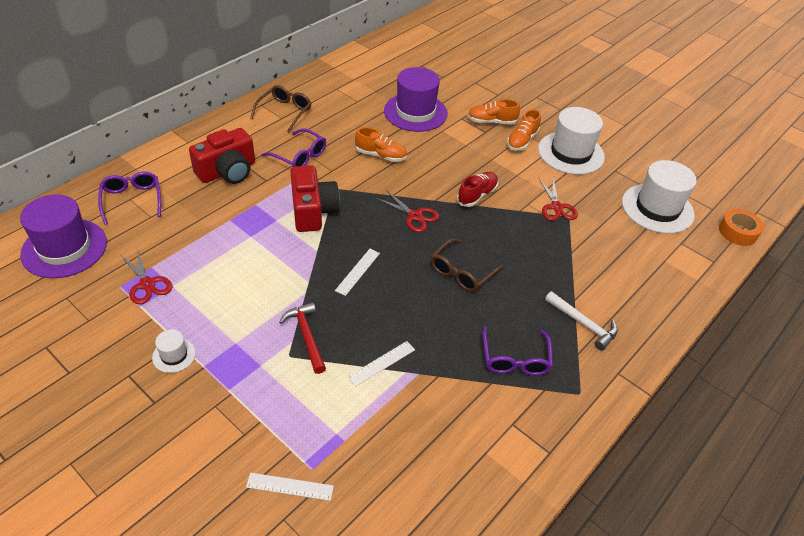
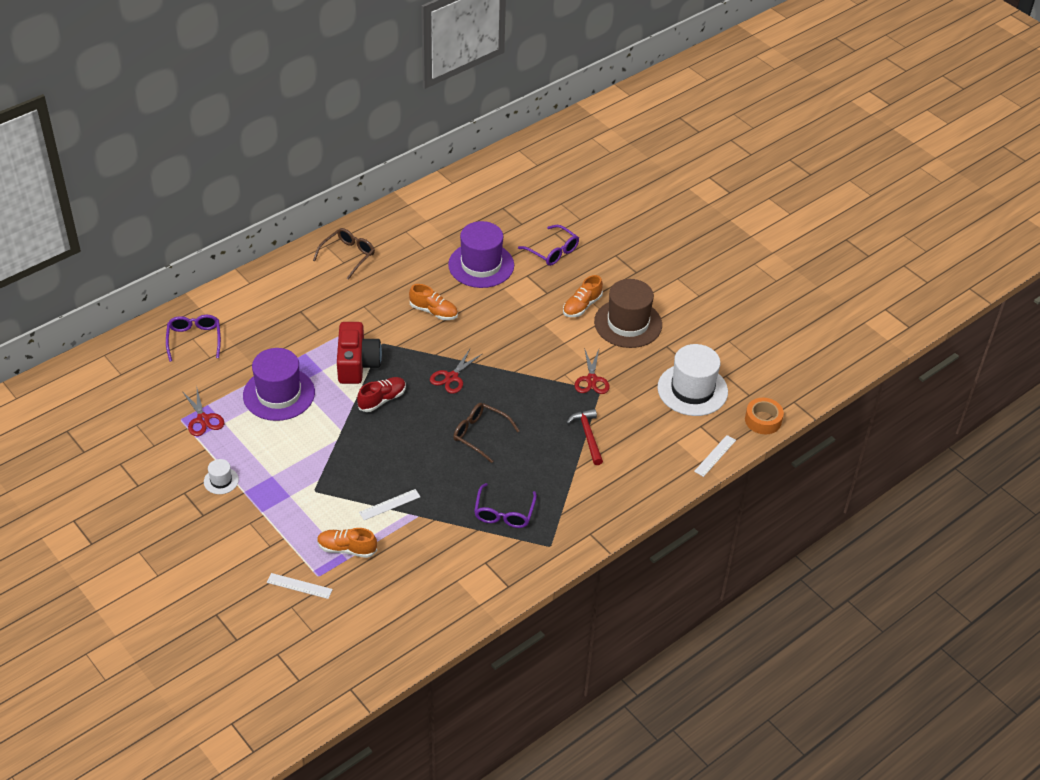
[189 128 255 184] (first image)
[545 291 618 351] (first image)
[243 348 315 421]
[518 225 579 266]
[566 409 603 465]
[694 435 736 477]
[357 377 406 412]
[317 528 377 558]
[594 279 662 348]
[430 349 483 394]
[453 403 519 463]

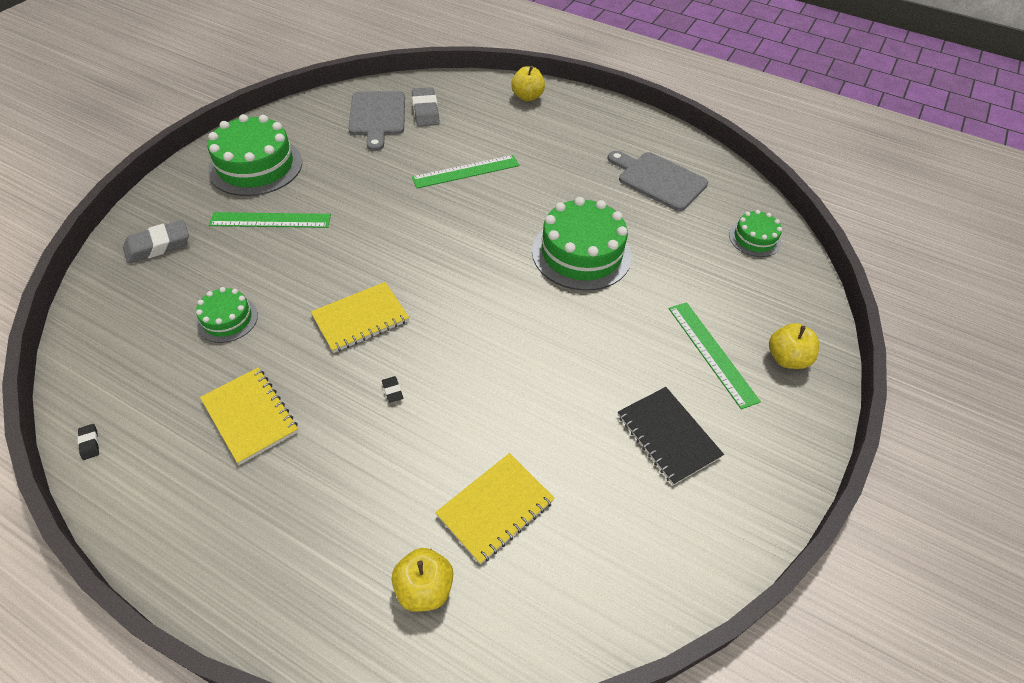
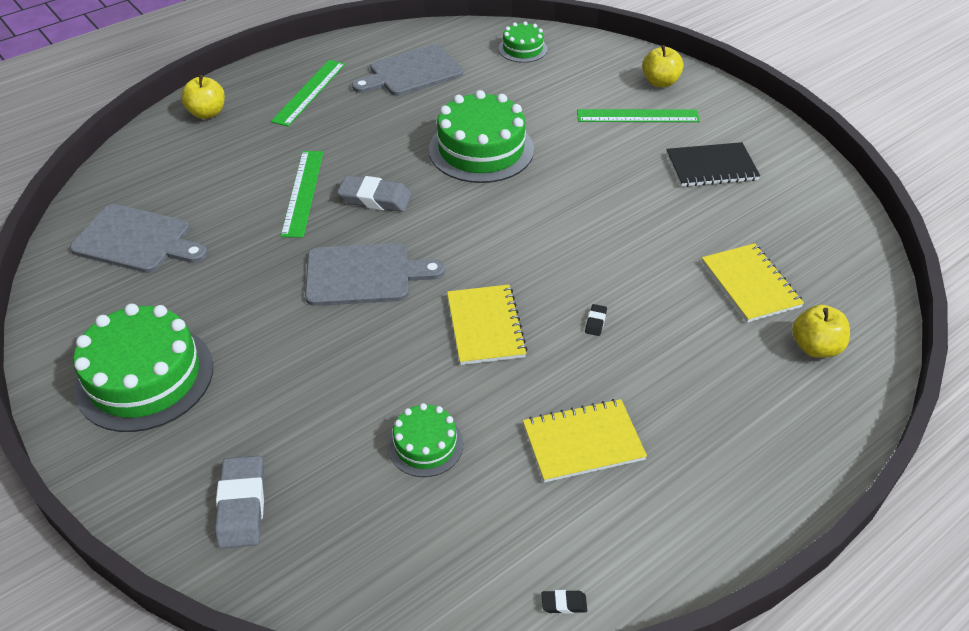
[305 243 445 306]
[271 60 345 127]
[337 175 412 212]
[585 304 607 336]

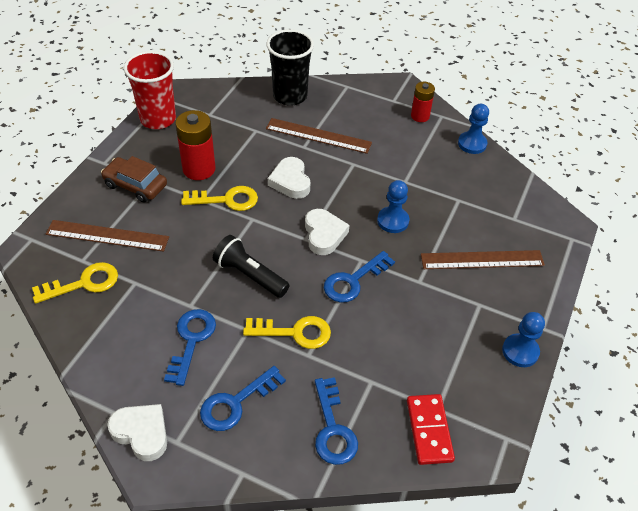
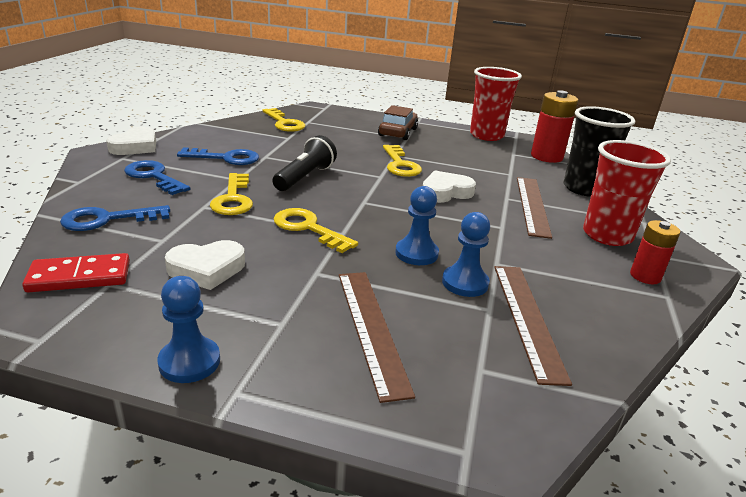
[583 140 671 246]
[494 266 572 386]
[531 90 578 163]
[165 240 245 290]
[442 212 490 297]
[274 208 358 253]

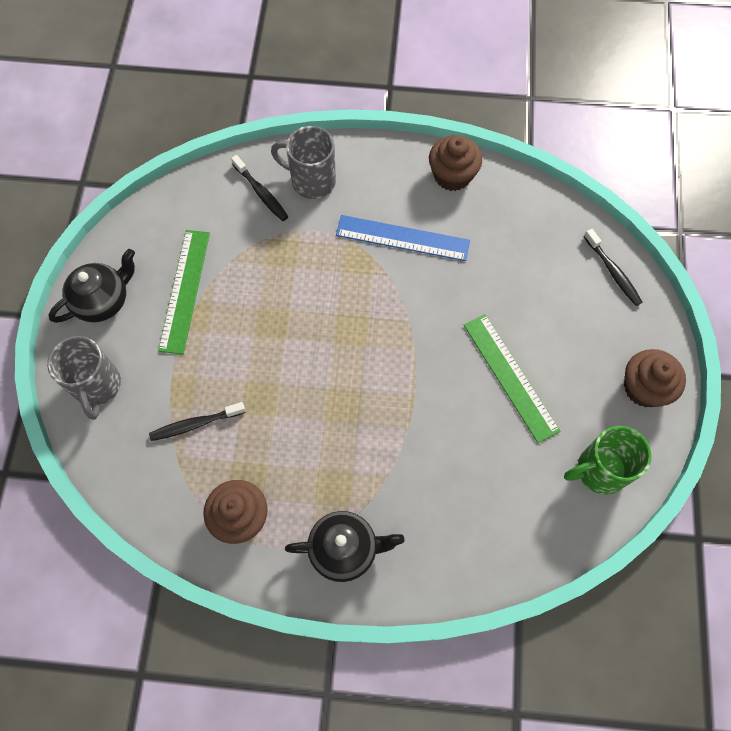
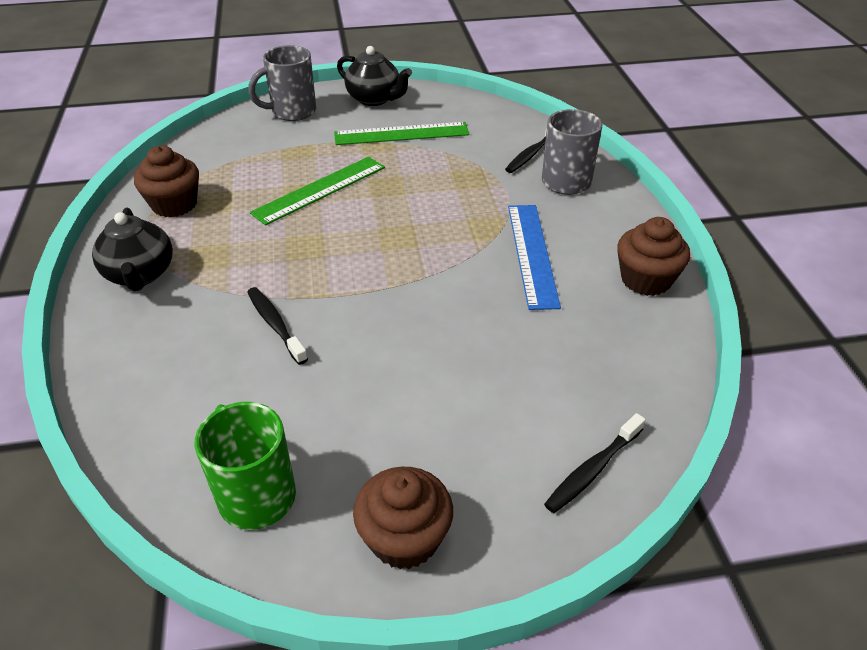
[247 287 308 365]
[250 157 385 225]

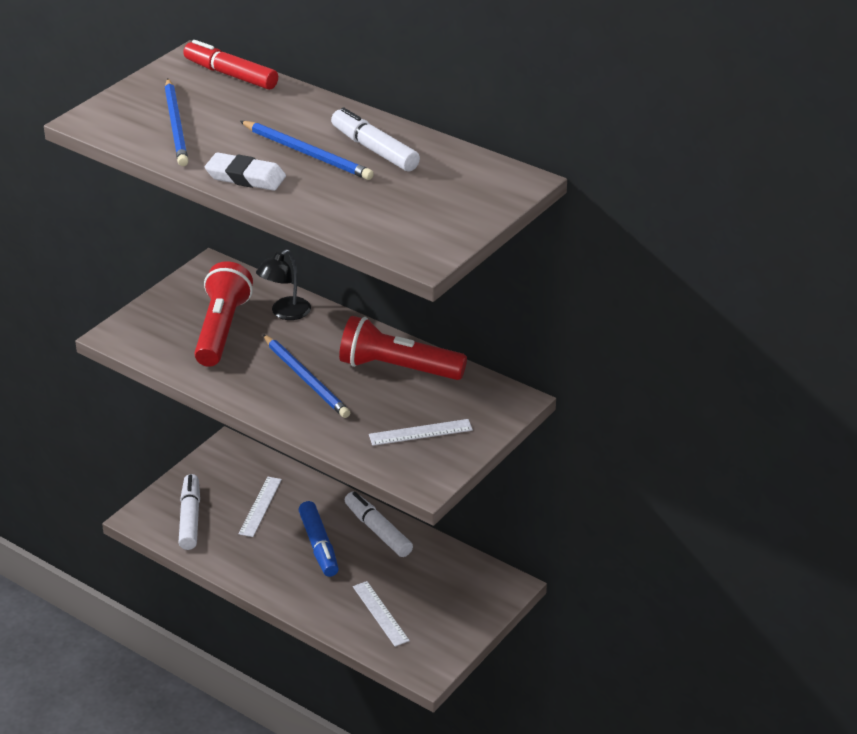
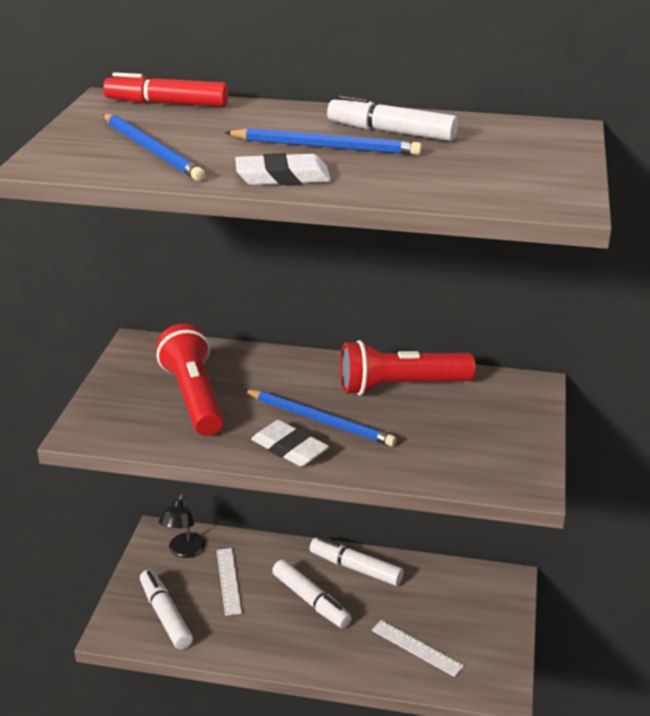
[369 419 473 446] (first image)
[251 420 329 467]
[159 494 206 558]
[272 559 352 628]

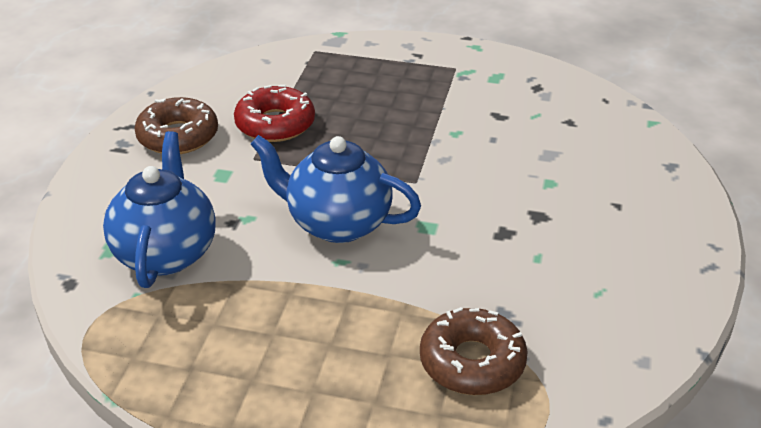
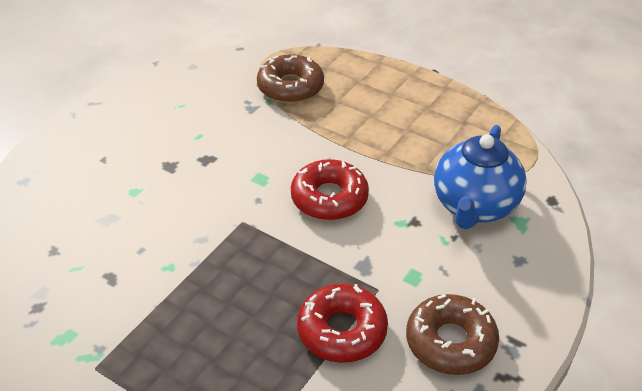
[291 159 369 220]

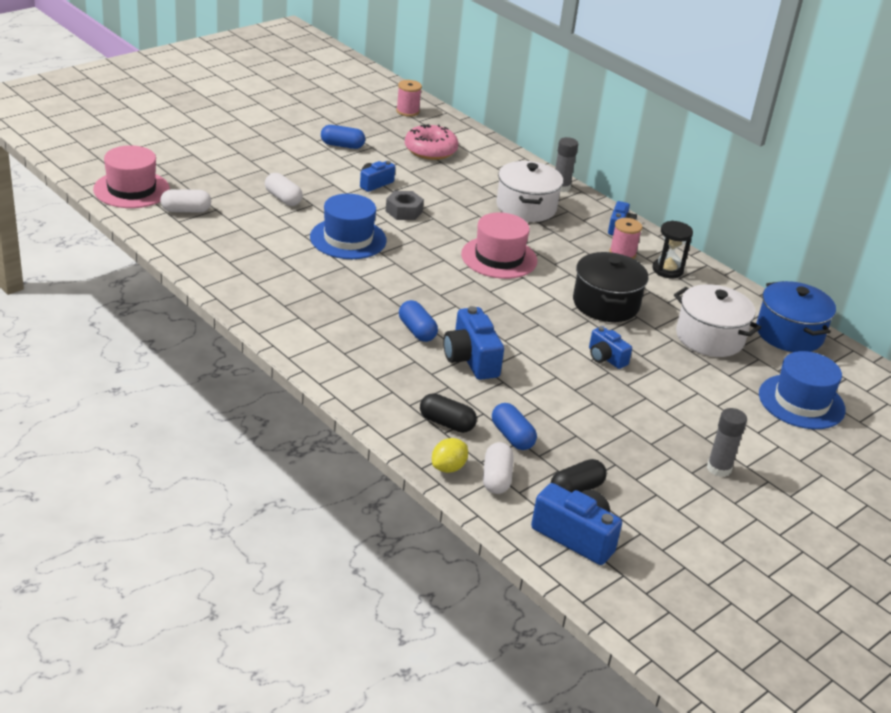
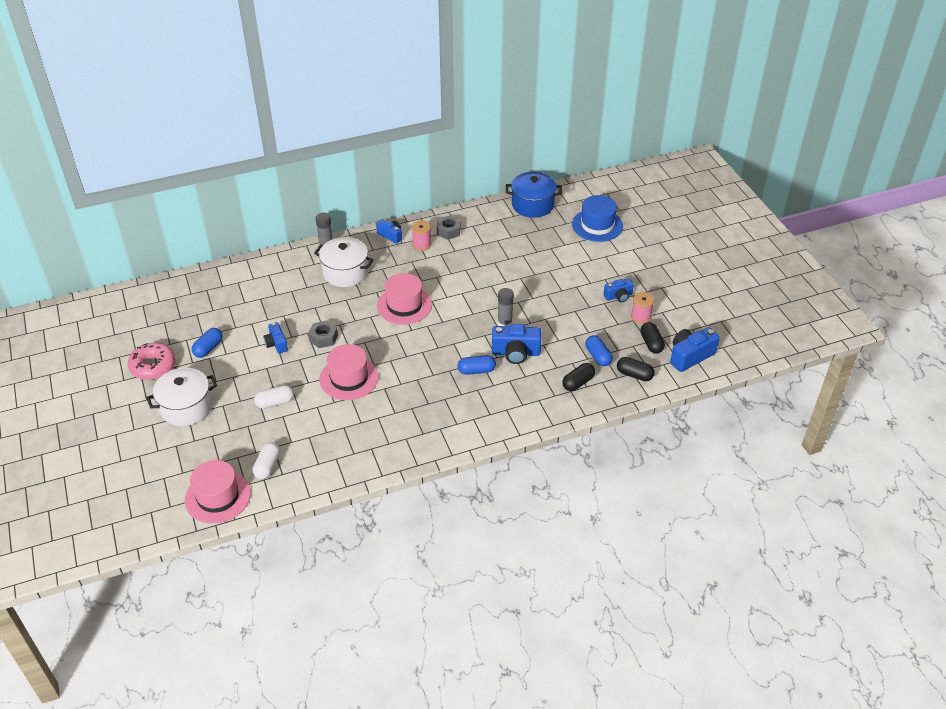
[432 438 468 473] (first image)
[573 252 648 322] (first image)
[631 292 654 324]
[128 343 176 380]
[604 278 634 302]
[146 368 217 426]
[497 288 514 326]
[437 215 460 240]
[320 344 379 400]
[617 357 655 381]
[585 335 613 366]

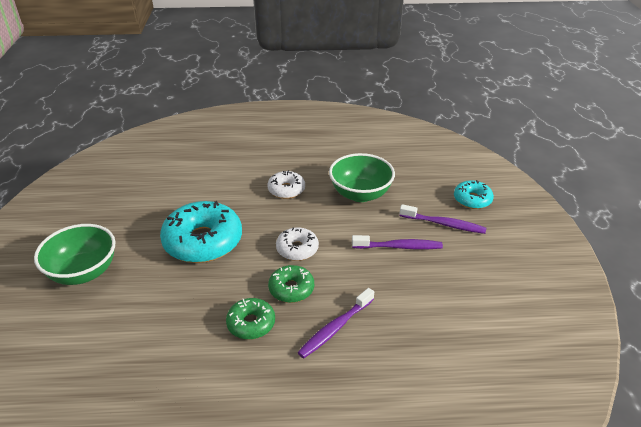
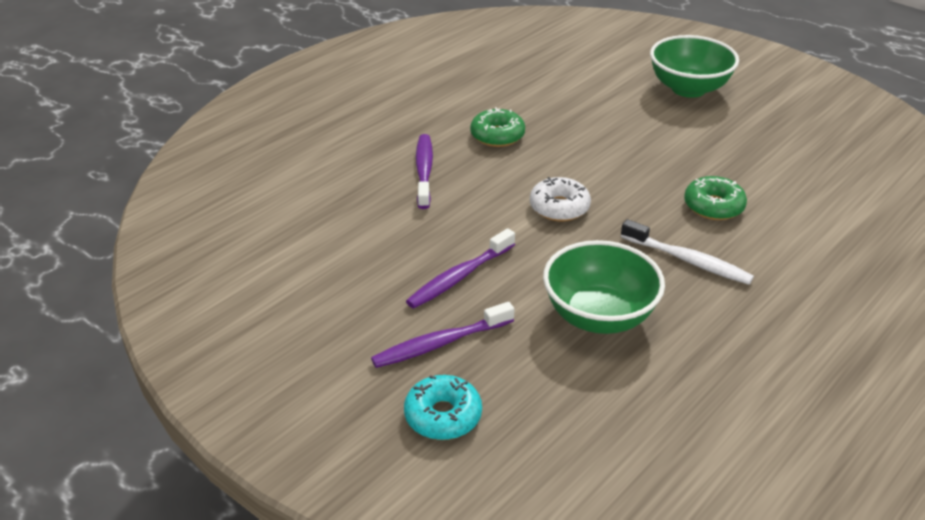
[160 201 242 263] (first image)
[684 176 747 220]
[621 219 754 285]

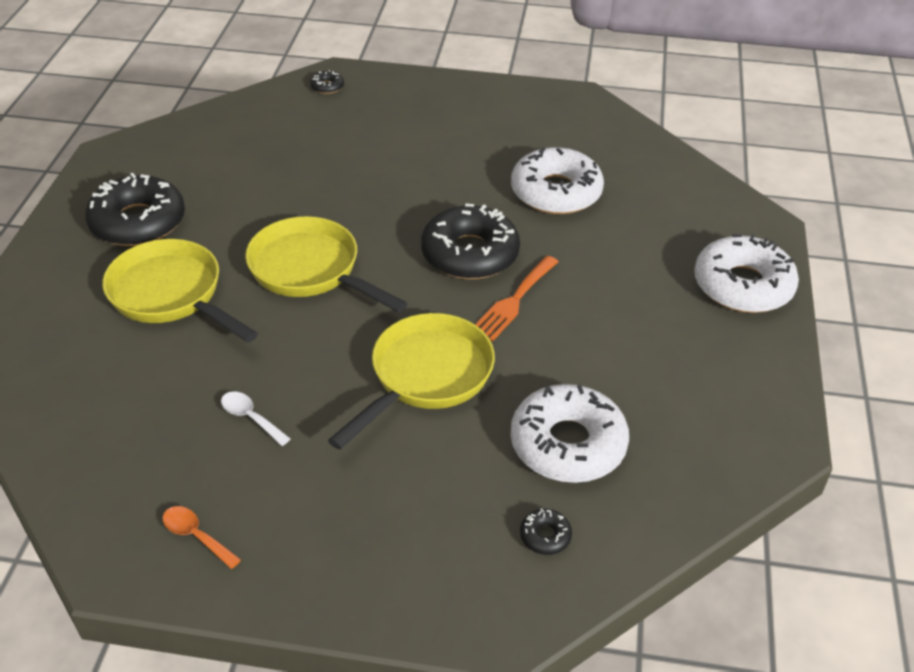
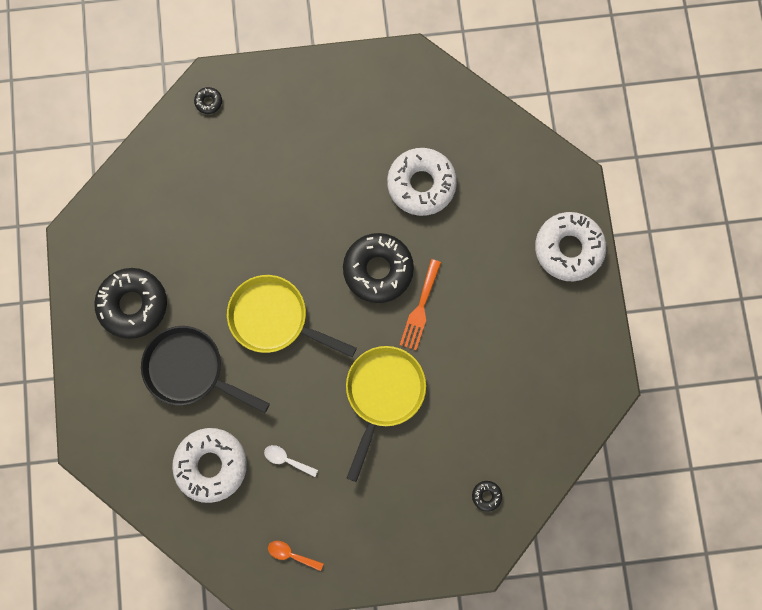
[172 428 247 503]
[141 326 270 413]

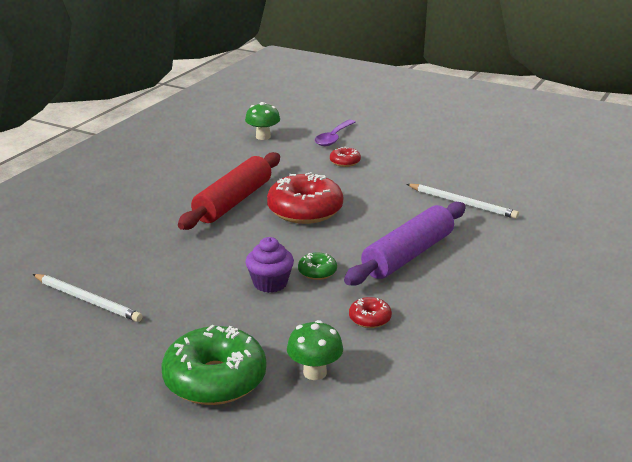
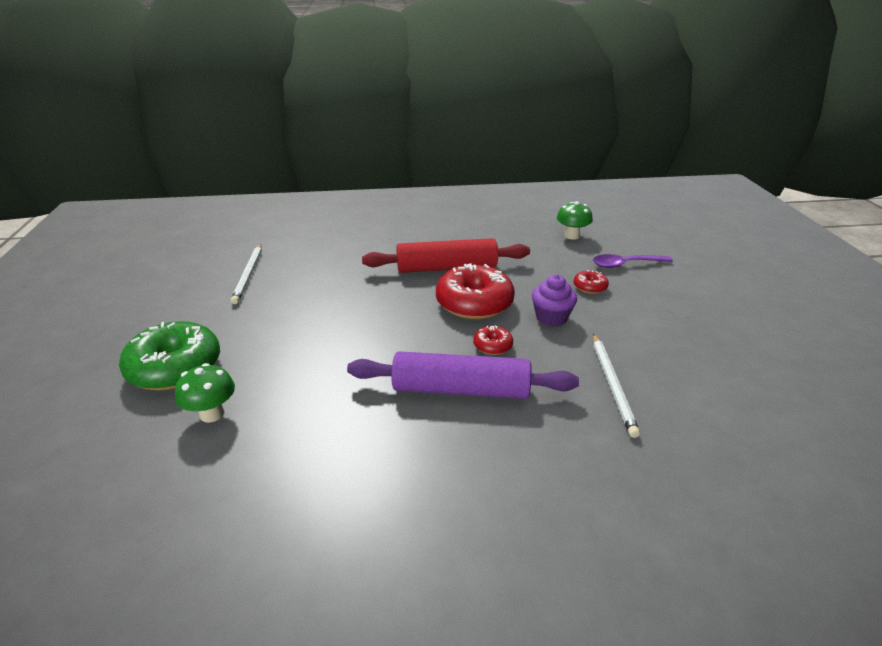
[298 252 337 280] (first image)
[532 274 577 326]
[473 325 513 355]

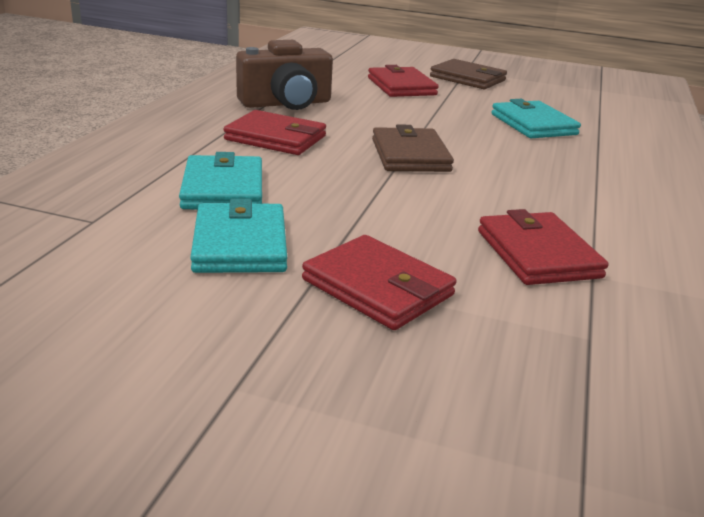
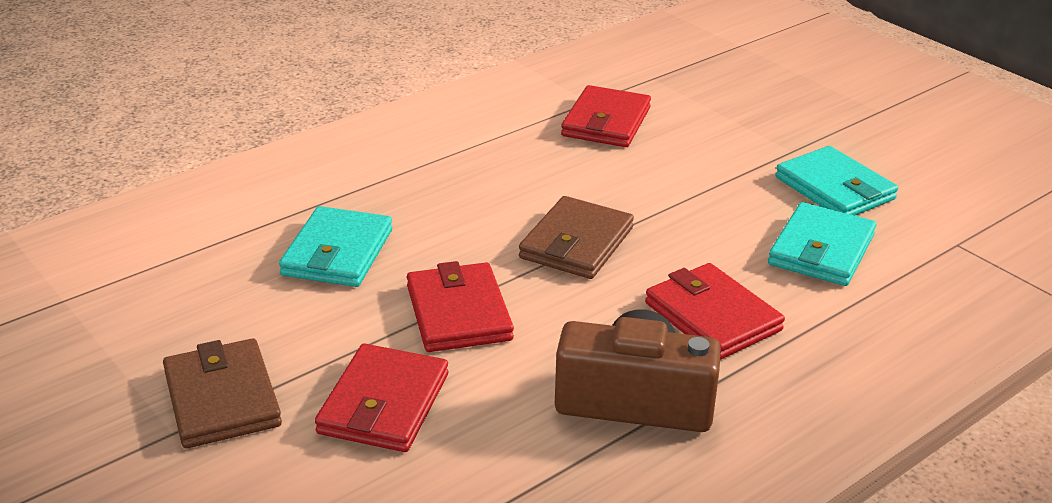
[407 261 514 352]
[776 146 898 216]

